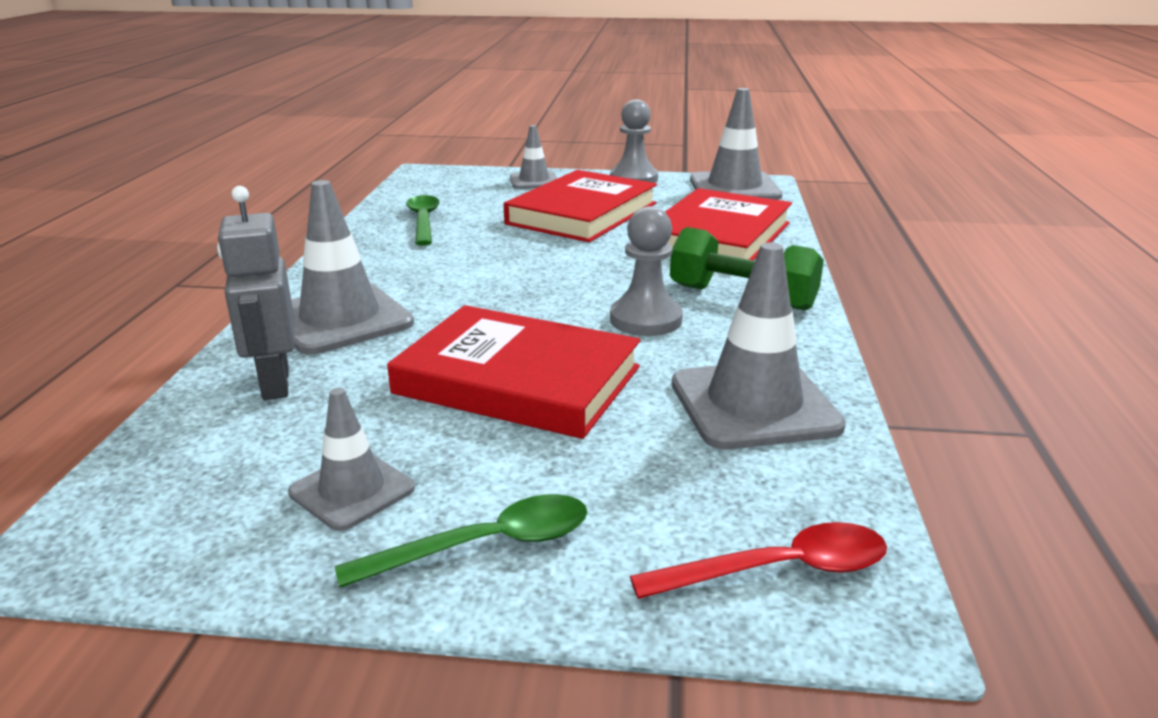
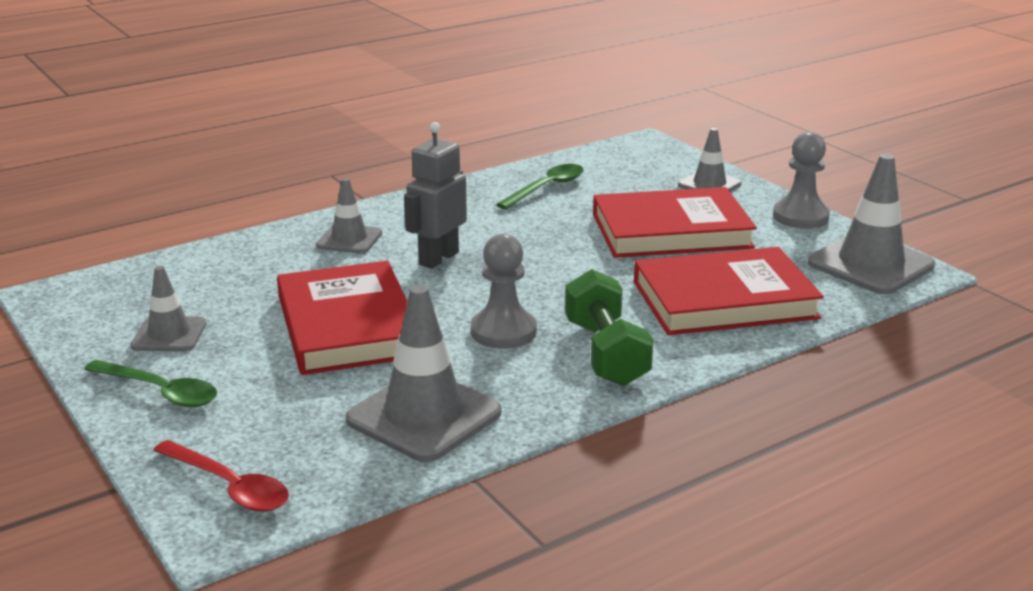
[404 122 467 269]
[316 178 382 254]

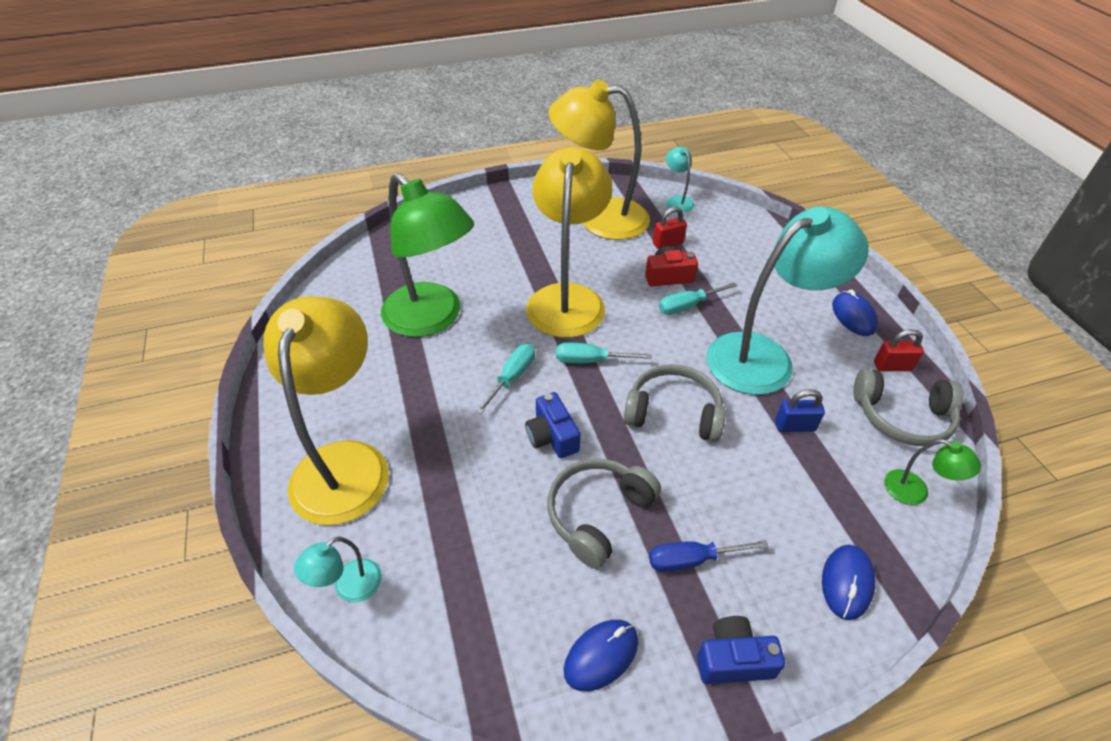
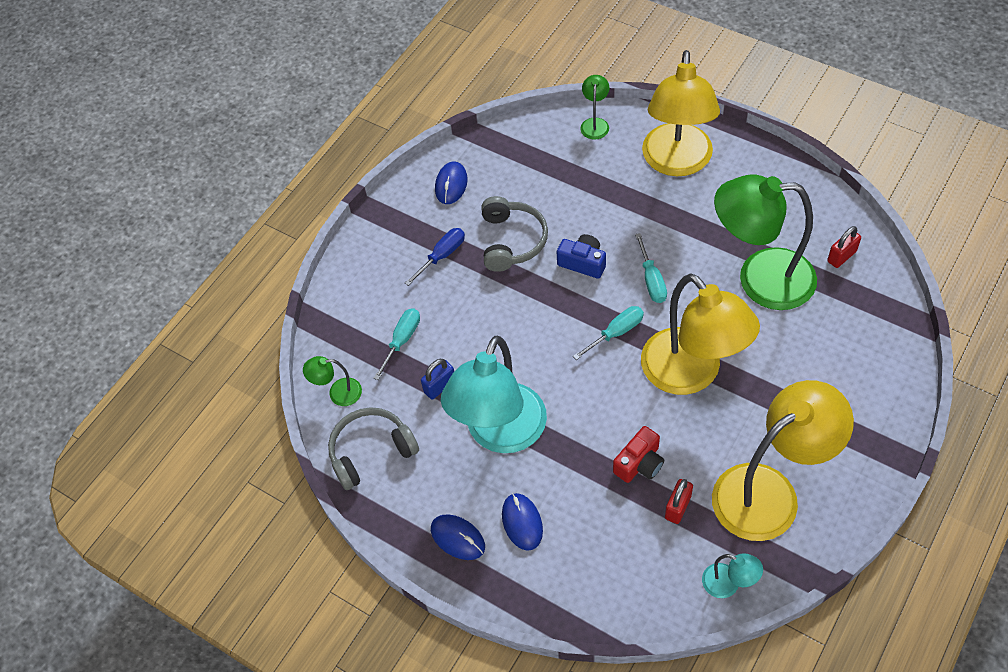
[624 364 726 442] (first image)
[697 616 785 684] (first image)
[373 308 420 380]
[502 493 543 551]
[827 226 861 268]
[580 75 609 140]
[642 50 720 176]

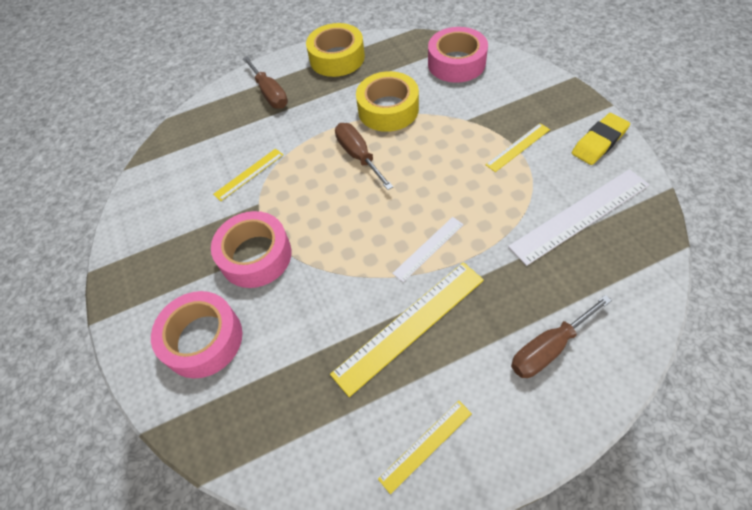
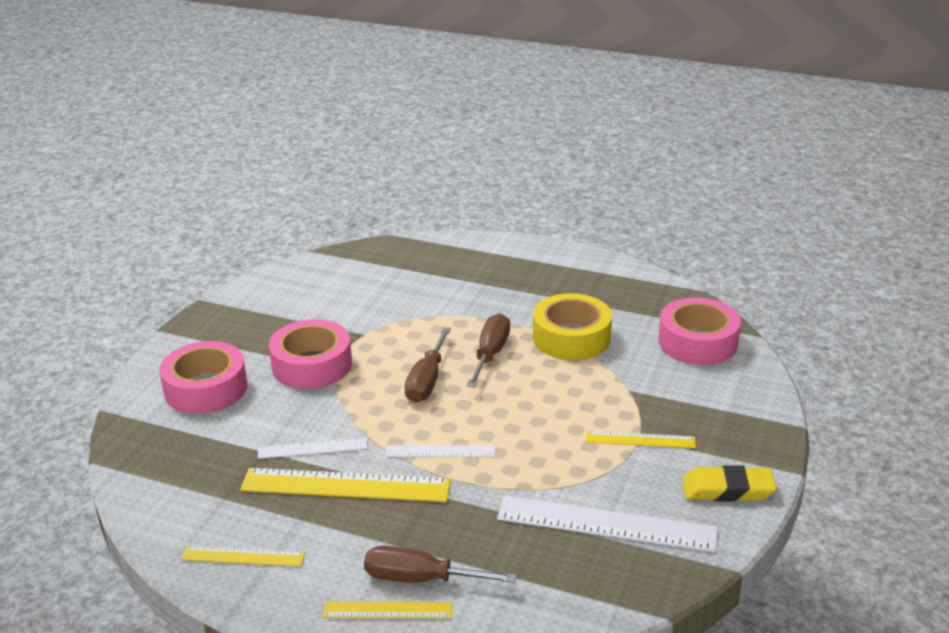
[306 23 365 77] (first image)
[258 437 367 459]
[323 602 452 619]
[405 327 451 403]

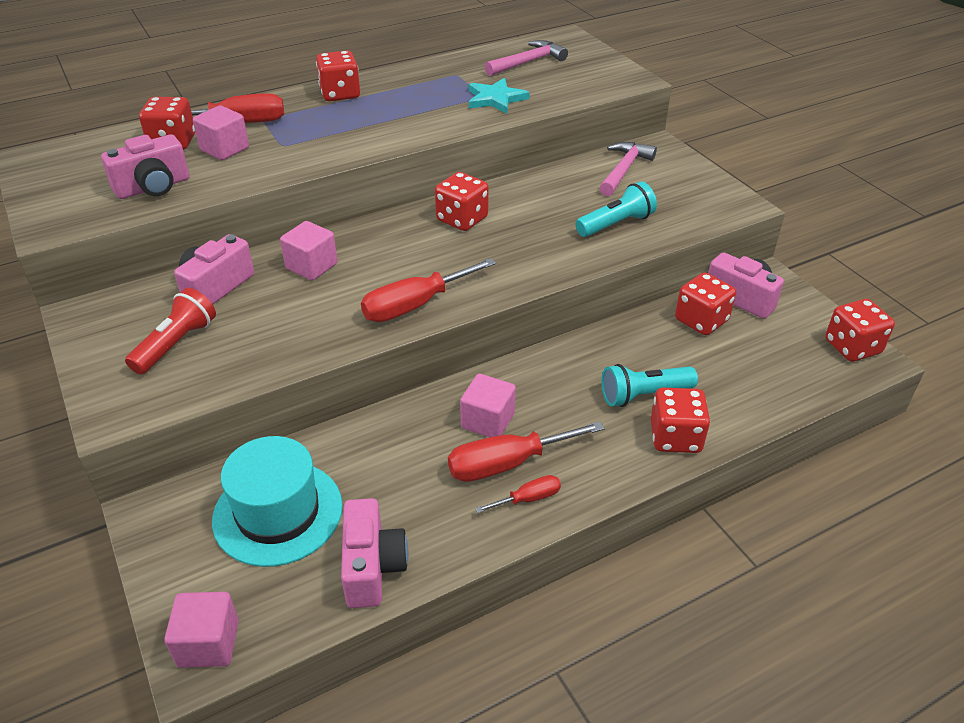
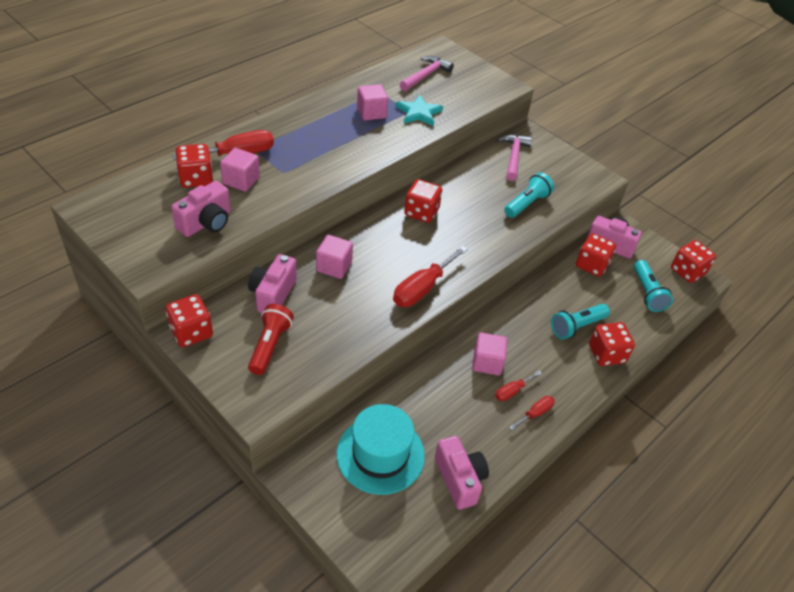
[634 260 673 312]
[357 84 388 121]
[166 294 213 347]
[495 371 542 401]

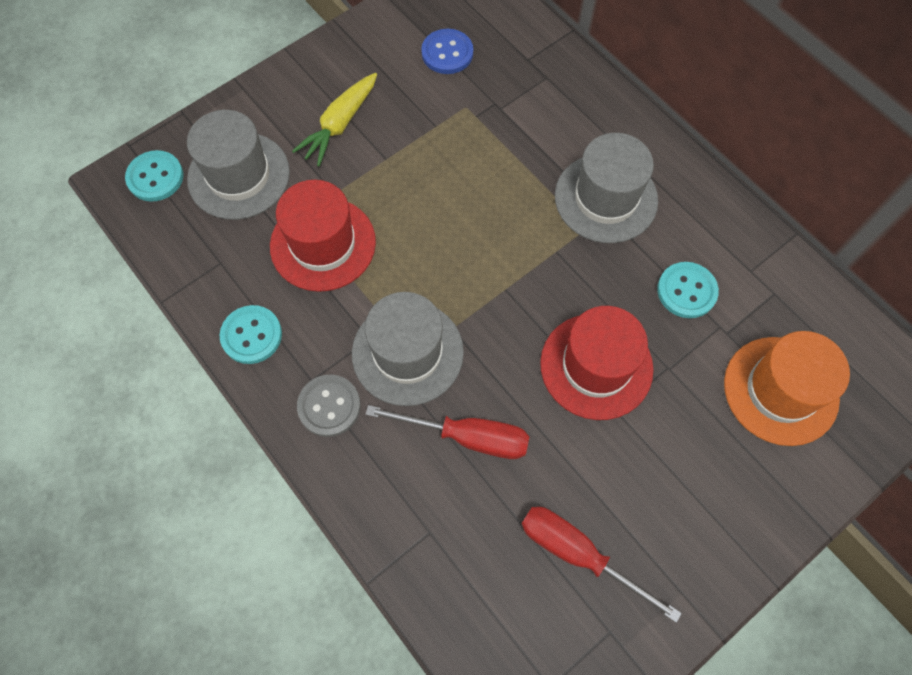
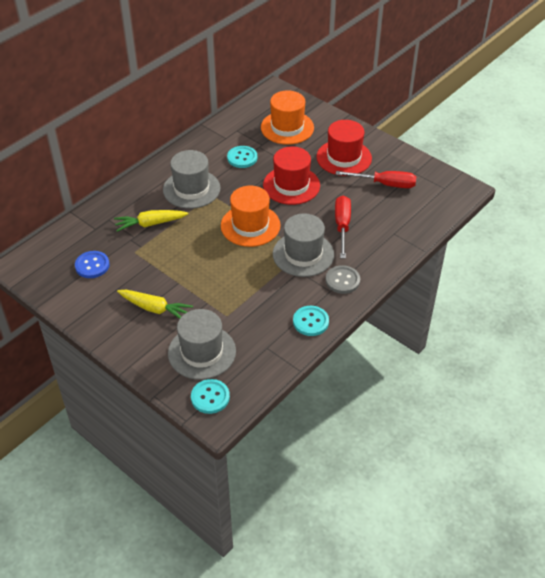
[114 210 188 232]
[221 186 281 247]
[316 120 372 176]
[336 171 416 188]

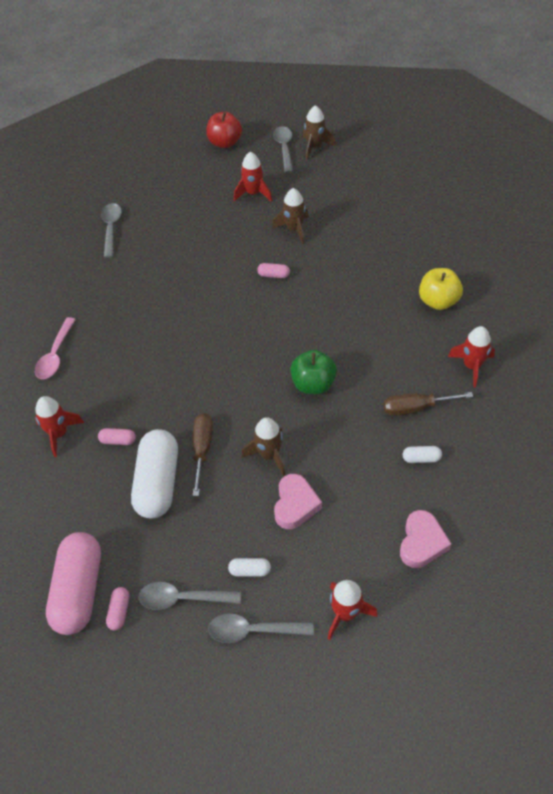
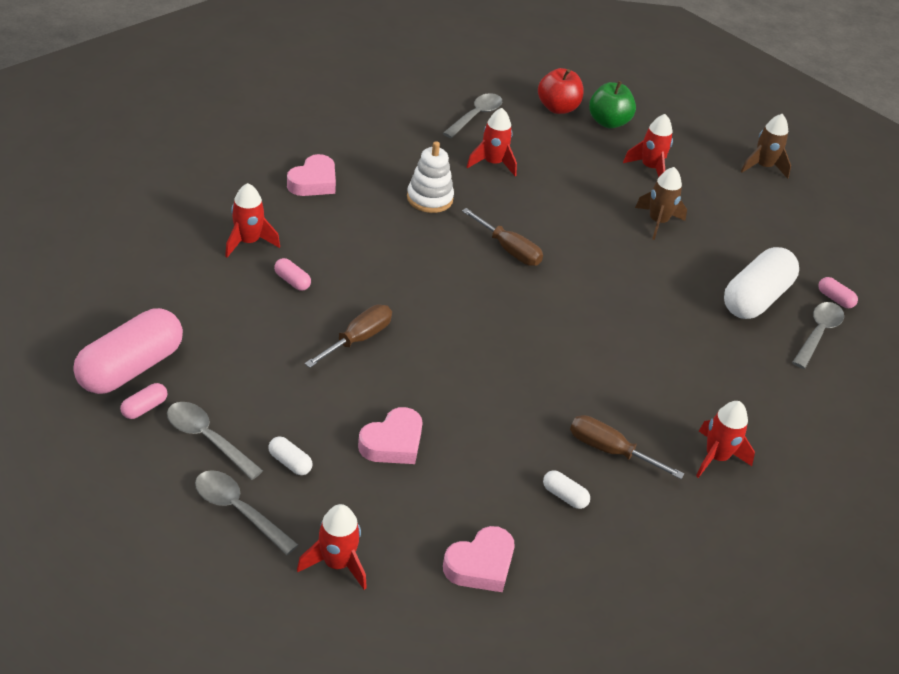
[242 417 285 476] (first image)
[419 268 463 310] (first image)
[407 141 454 213]
[462 208 543 266]
[467 108 517 176]
[724 247 799 319]
[538 68 583 114]
[818 277 858 308]
[792 302 844 369]
[589 81 636 128]
[287 154 336 196]

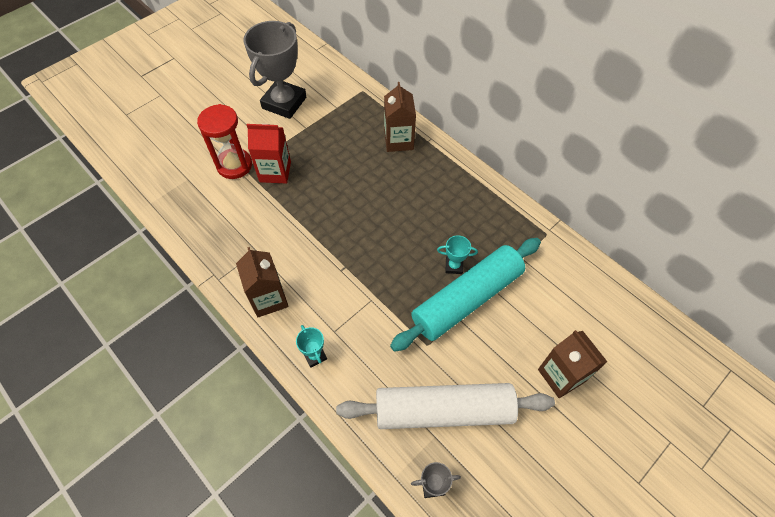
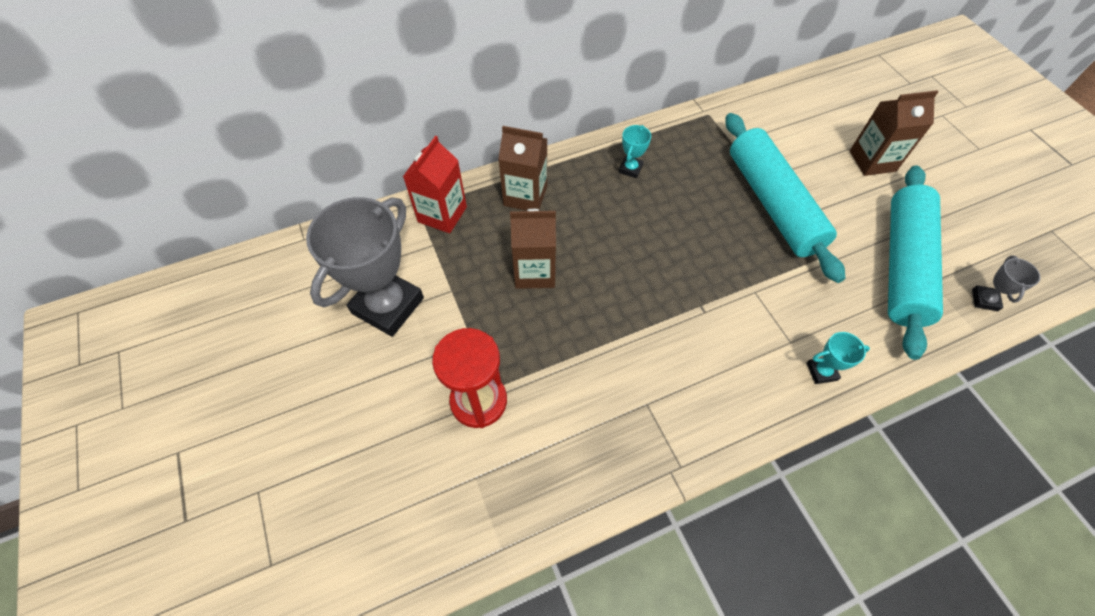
[510 209 556 289]
[403 136 467 233]
[619 125 651 178]
[888 165 943 360]
[306 197 424 337]

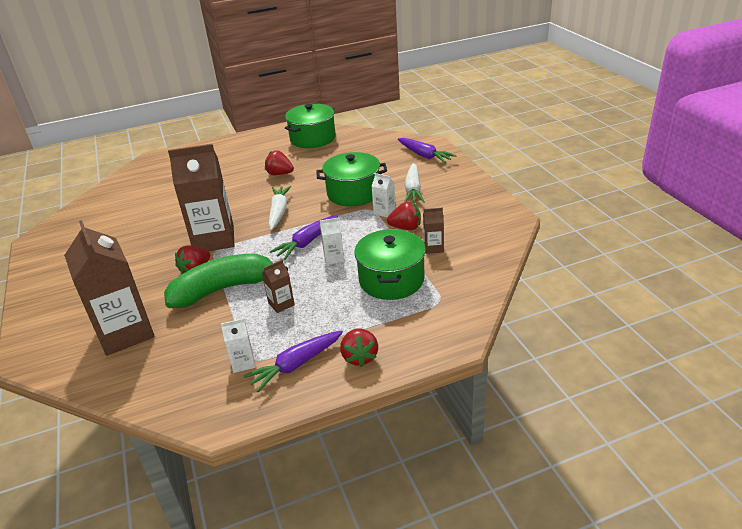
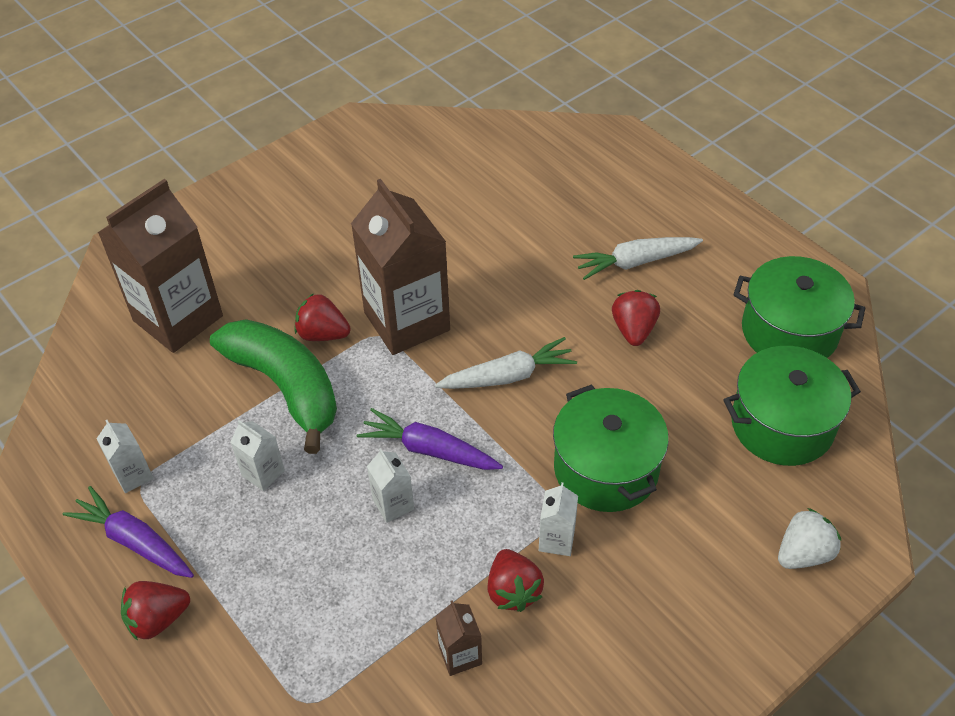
[723 346 861 466]
[573 237 703 280]
[778 508 841 569]
[231 420 285 491]

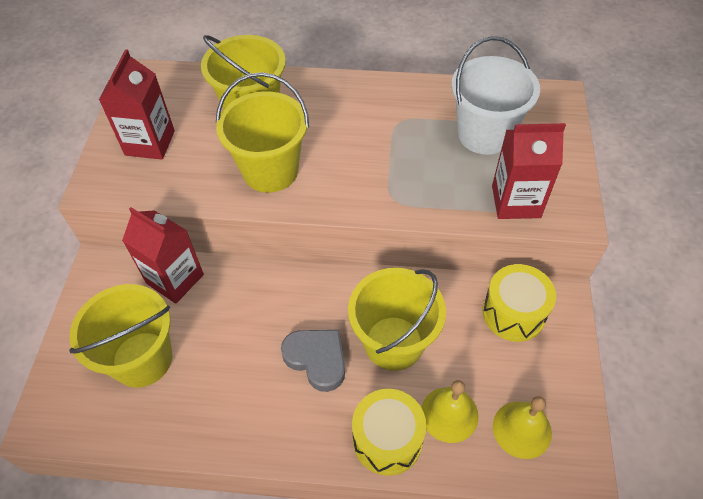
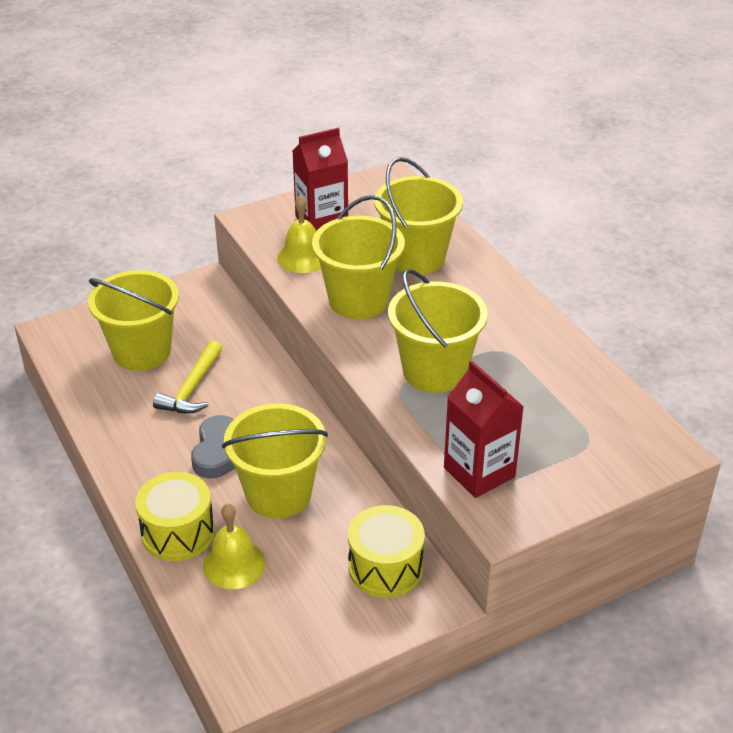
[122 207 204 303] (first image)
[451 36 540 155] (first image)
[153 340 222 414]
[388 269 488 393]
[277 195 321 273]

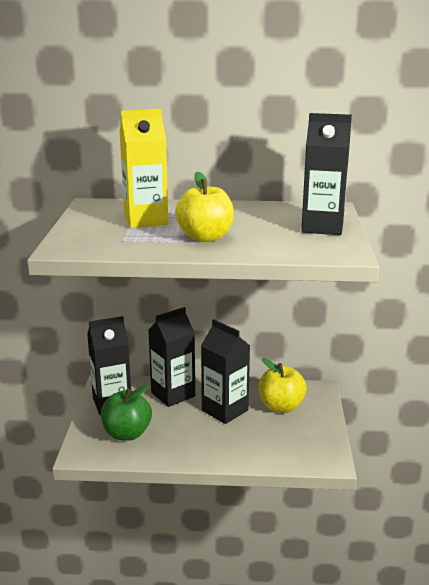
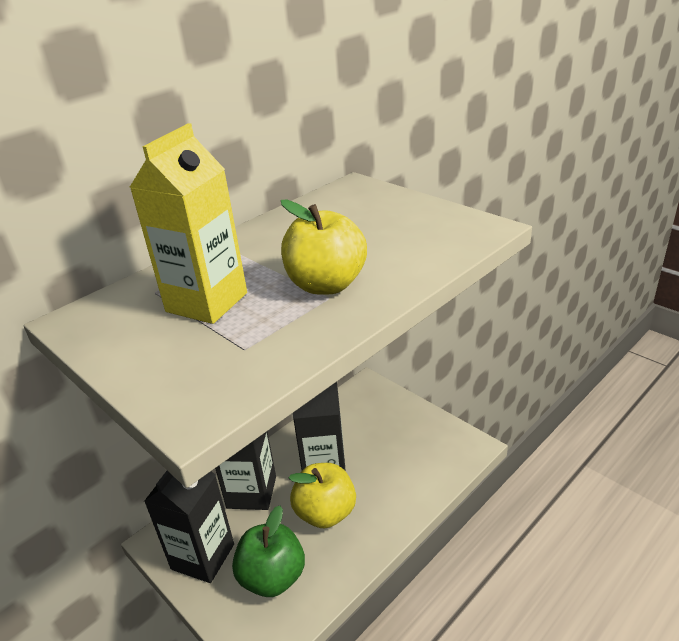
[301 113 352 235] (first image)
[289 463 356 529]

